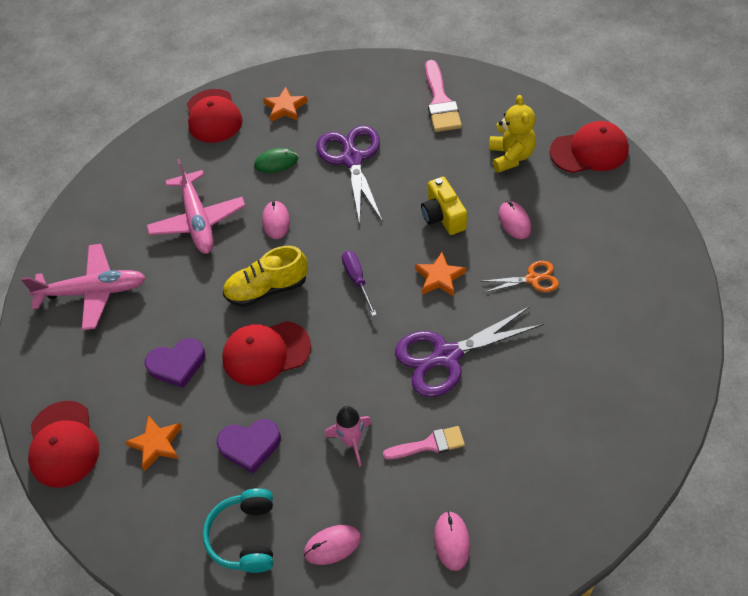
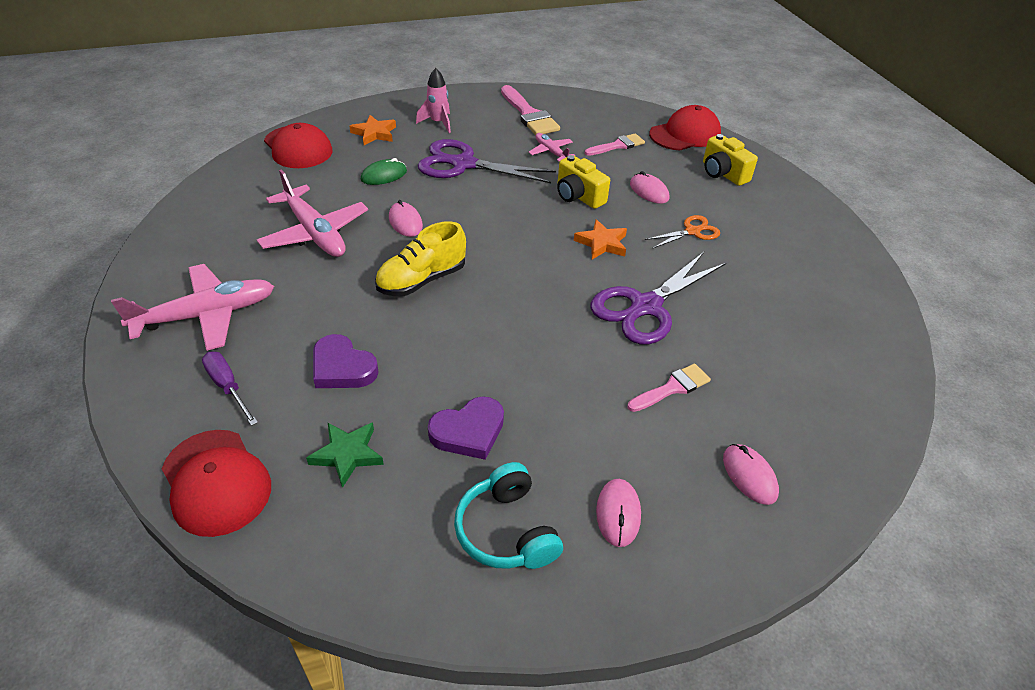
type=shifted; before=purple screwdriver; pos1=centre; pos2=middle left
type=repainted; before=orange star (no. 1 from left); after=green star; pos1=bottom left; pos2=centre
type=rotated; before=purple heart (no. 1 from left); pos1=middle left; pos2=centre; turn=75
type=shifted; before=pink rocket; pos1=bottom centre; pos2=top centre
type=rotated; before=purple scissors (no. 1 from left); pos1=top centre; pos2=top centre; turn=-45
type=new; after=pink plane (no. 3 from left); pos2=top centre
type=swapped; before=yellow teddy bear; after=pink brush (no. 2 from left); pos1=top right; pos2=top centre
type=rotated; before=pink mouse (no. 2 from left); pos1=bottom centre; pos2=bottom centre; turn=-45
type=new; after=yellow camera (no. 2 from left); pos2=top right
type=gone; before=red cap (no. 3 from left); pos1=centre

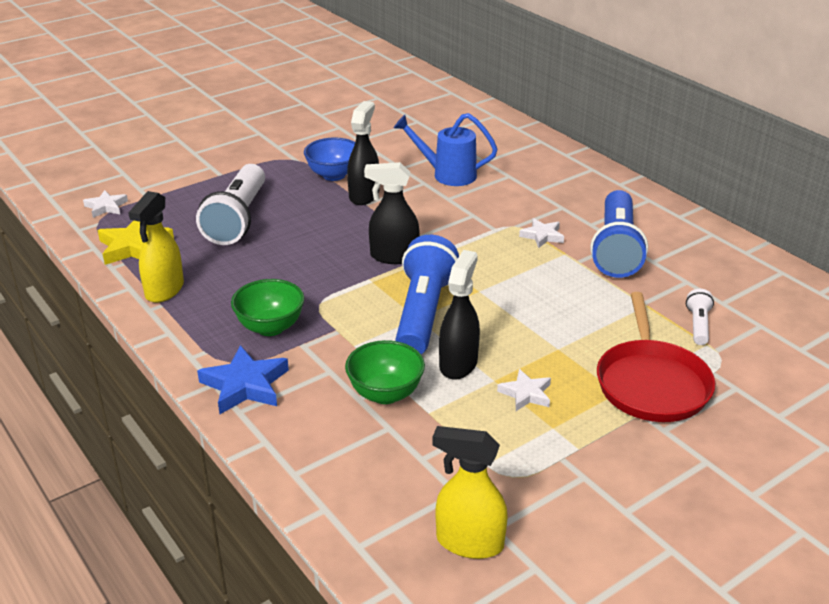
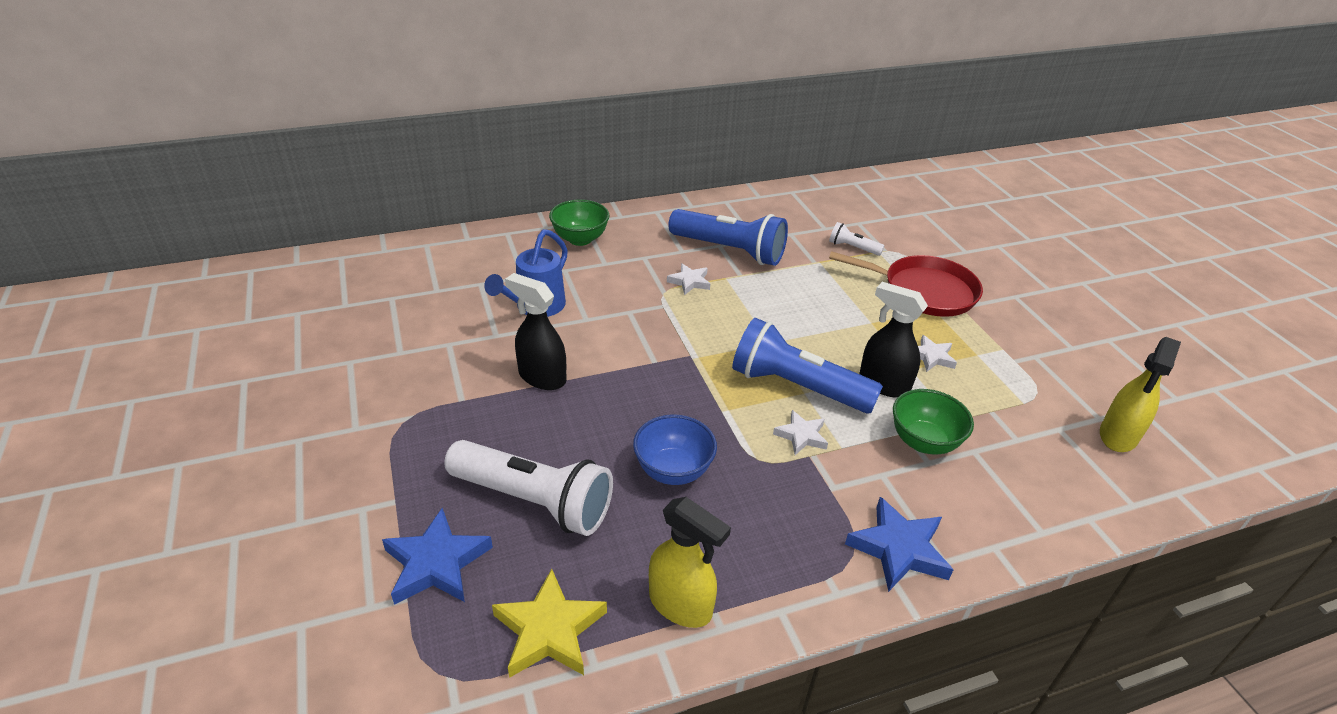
type=new; after=blue star (no. 1 from left); pos2=bottom left
type=shifted; before=green bowl (no. 1 from left); pos1=middle left; pos2=top centre
type=shifted; before=blue bowl; pos1=top centre; pos2=centre
type=shifted; before=white star (no. 1 from left in the first image); after=white star (no. 2 from left); pos1=middle left; pos2=centre
type=gone; before=black spray bottle (no. 2 from left); pos1=centre

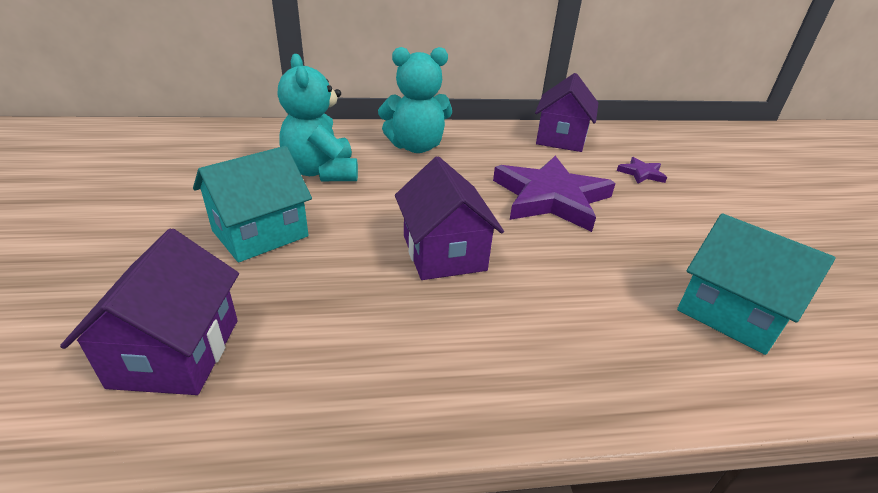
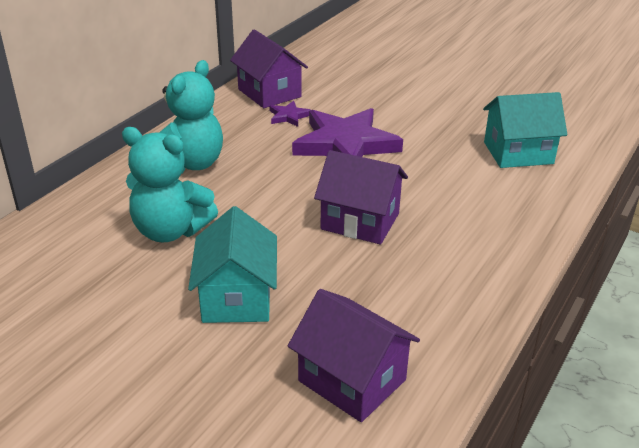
type=shifted; before=purple star (no. 2 from left in the first image); after=purple star (no. 1 from left); pos1=middle right; pos2=top centre

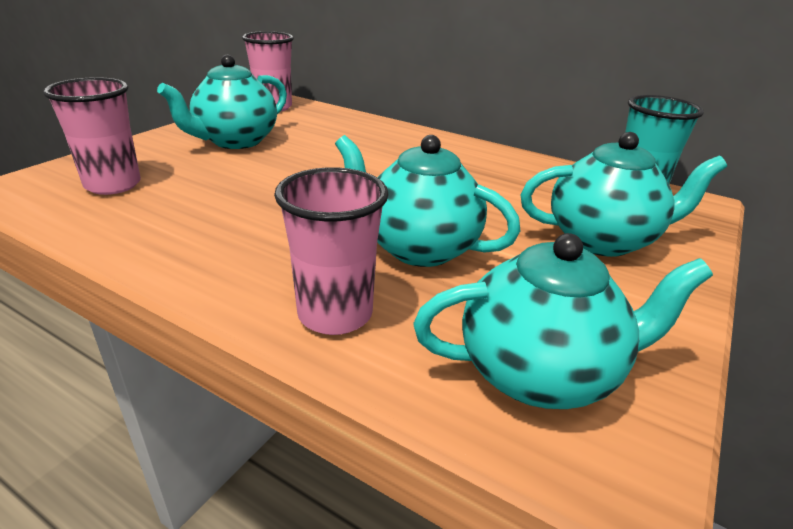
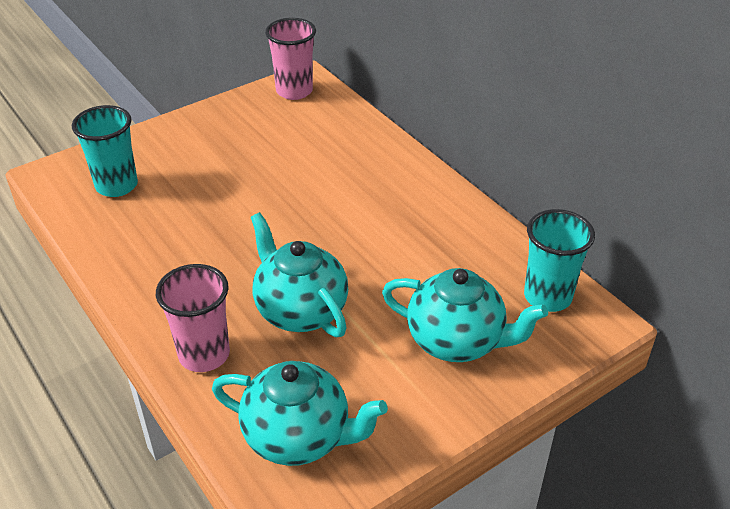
type=repainted; before=pink cup (no. 1 from left); after=turquoise cup (no. 1 from left); pos1=top left; pos2=top left
type=gone; before=turquoise teapot (no. 1 from left); pos1=top left

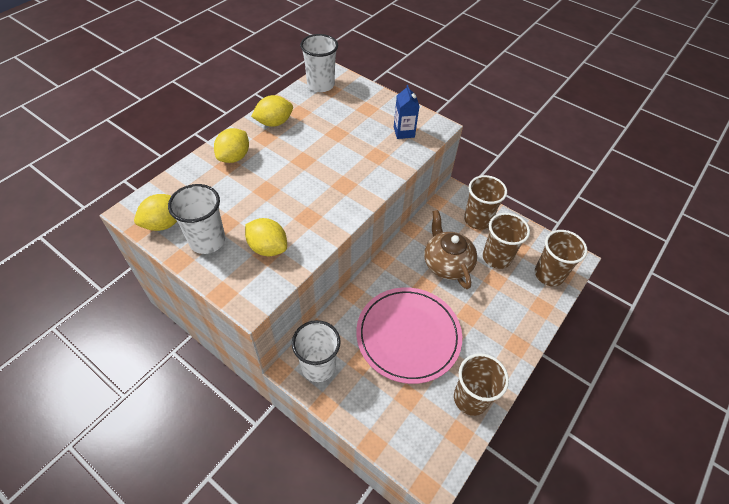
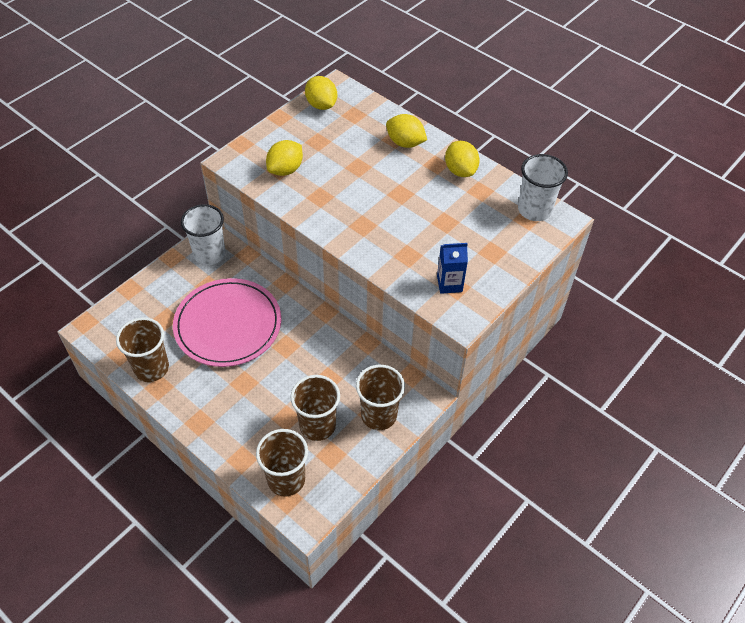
type=gone; before=white cup (no. 1 from left); pos1=middle left
type=gone; before=brown teapot; pos1=centre

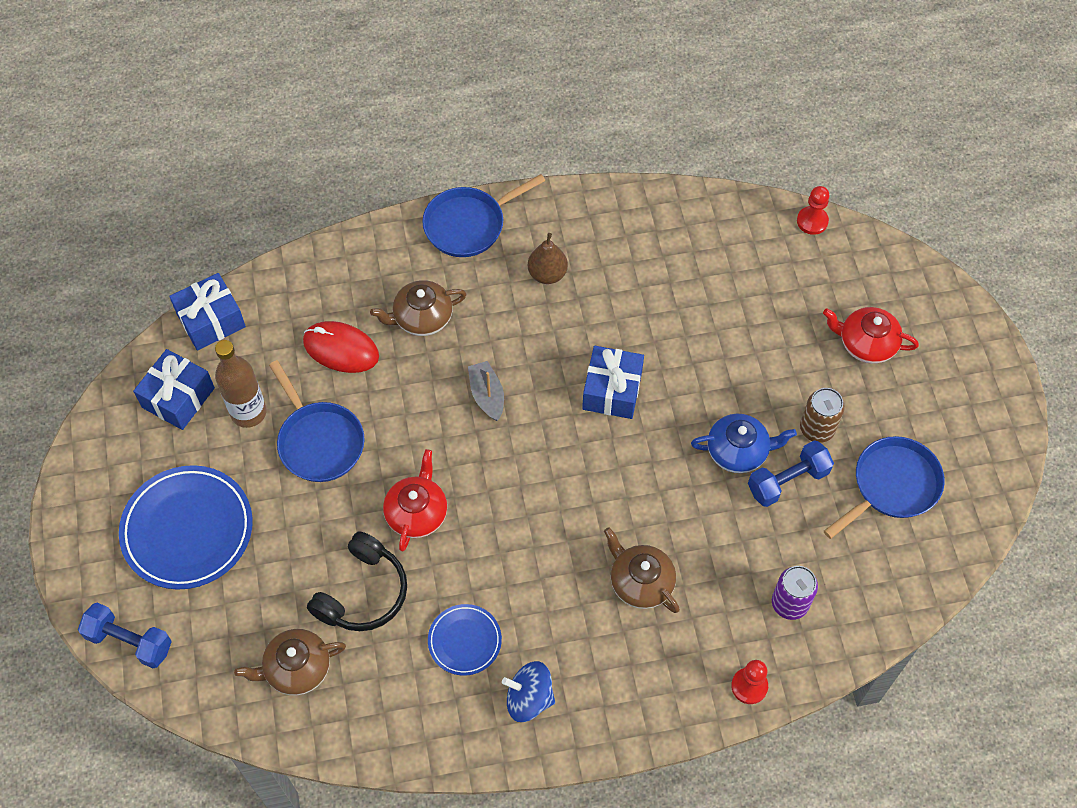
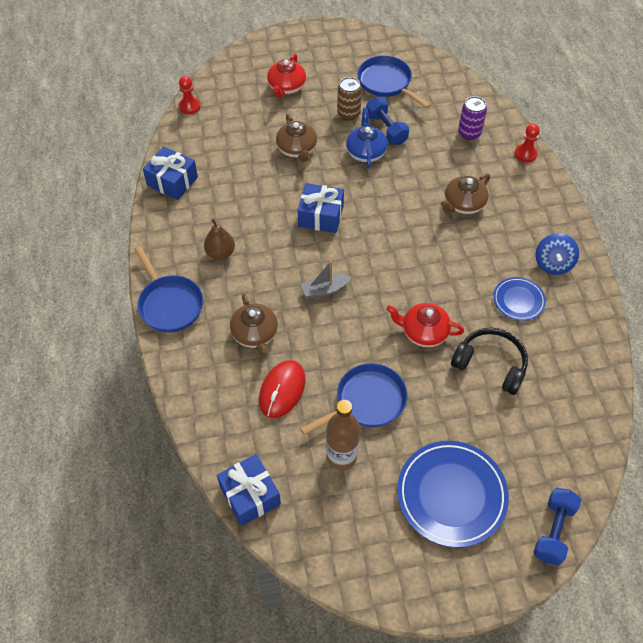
type=shifted; before=blue gift (no. 1 from left); pos1=middle left; pos2=top left
type=shifted; before=brown teapot (no. 1 from left in the first image); after=brown teapot (no. 2 from left); pos1=bottom left; pos2=top centre

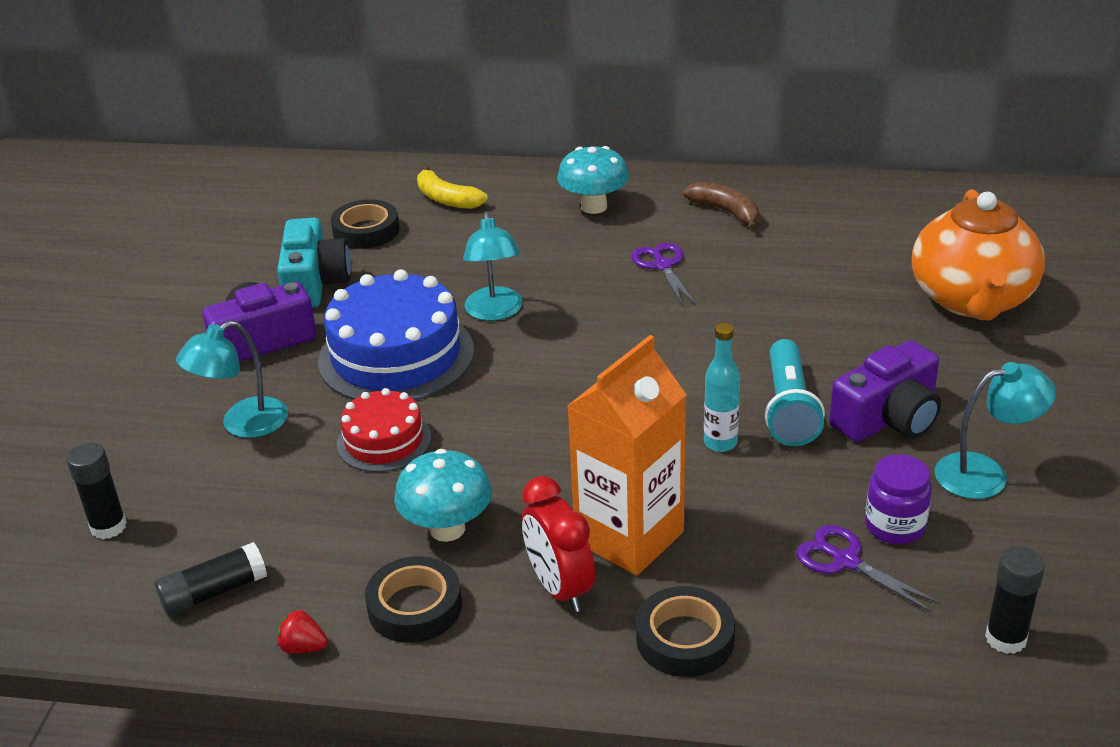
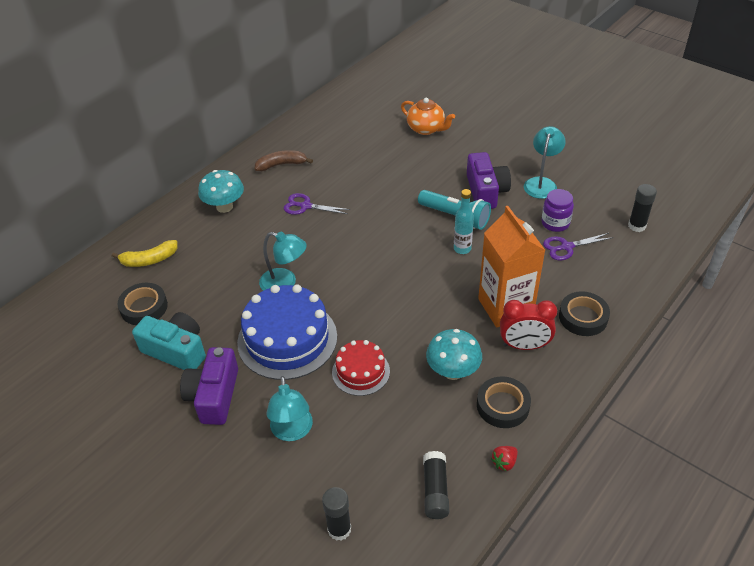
type=scaled; before=orange teapot; pos1=middle right; pos2=top centre; scale=0.59

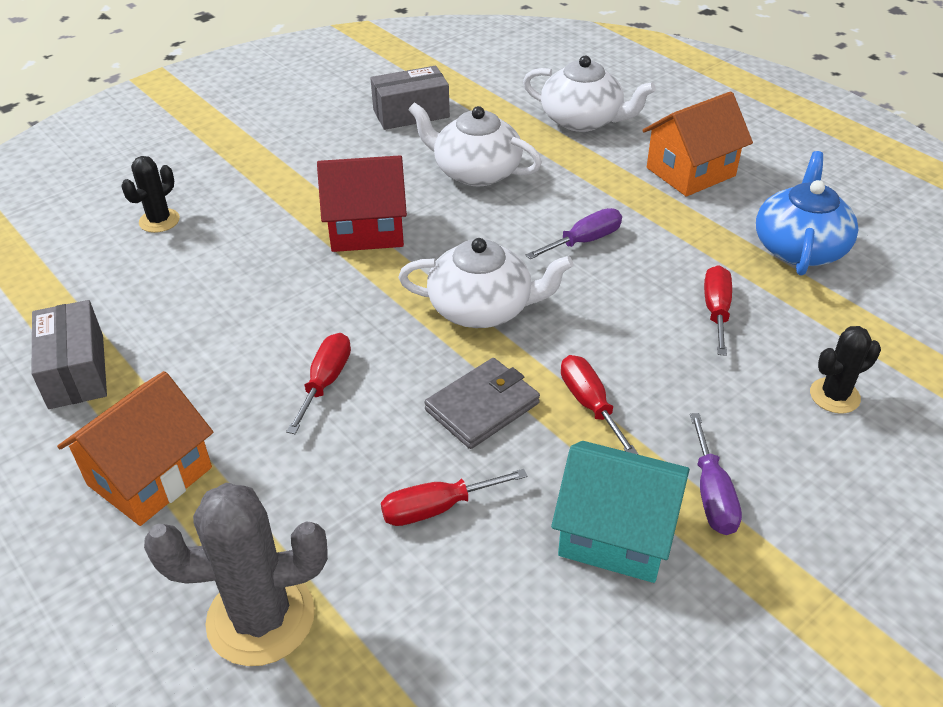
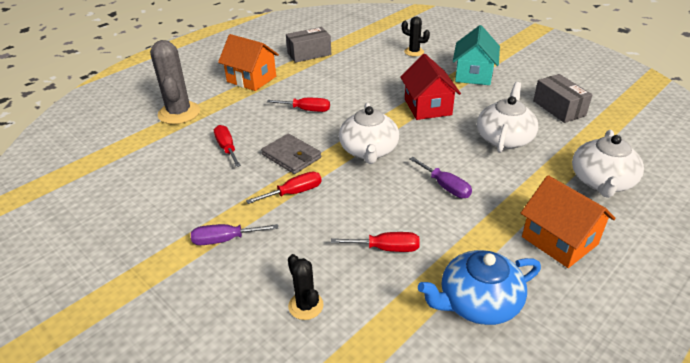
type=rotated; before=blue teapot; pos1=top right; pos2=bottom right; turn=150
type=shifted; before=turquoise house; pos1=bottom centre; pos2=top right

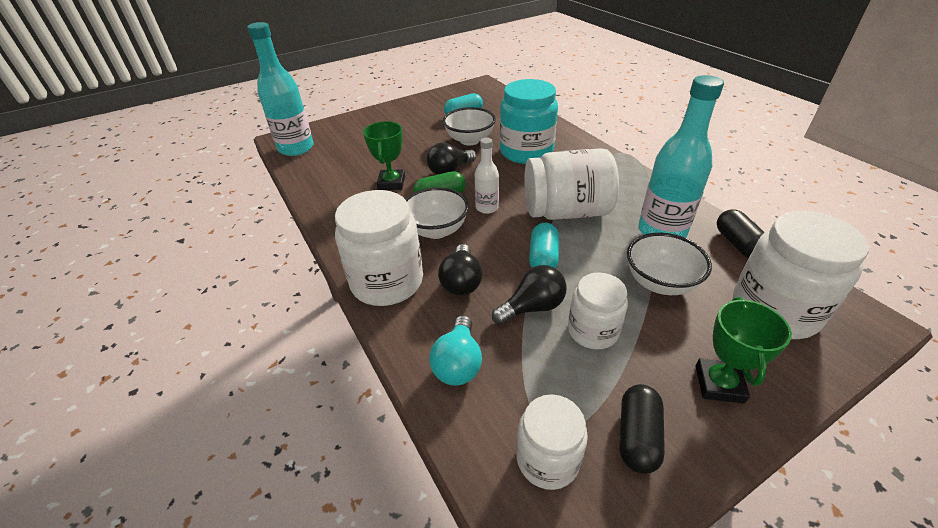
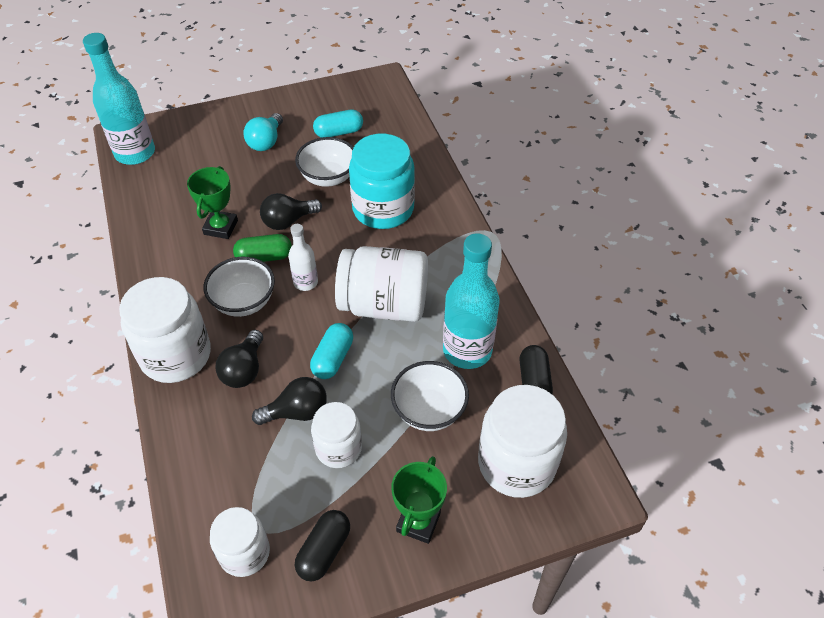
type=shifted; before=turquoise light bulb; pos1=centre; pos2=top left

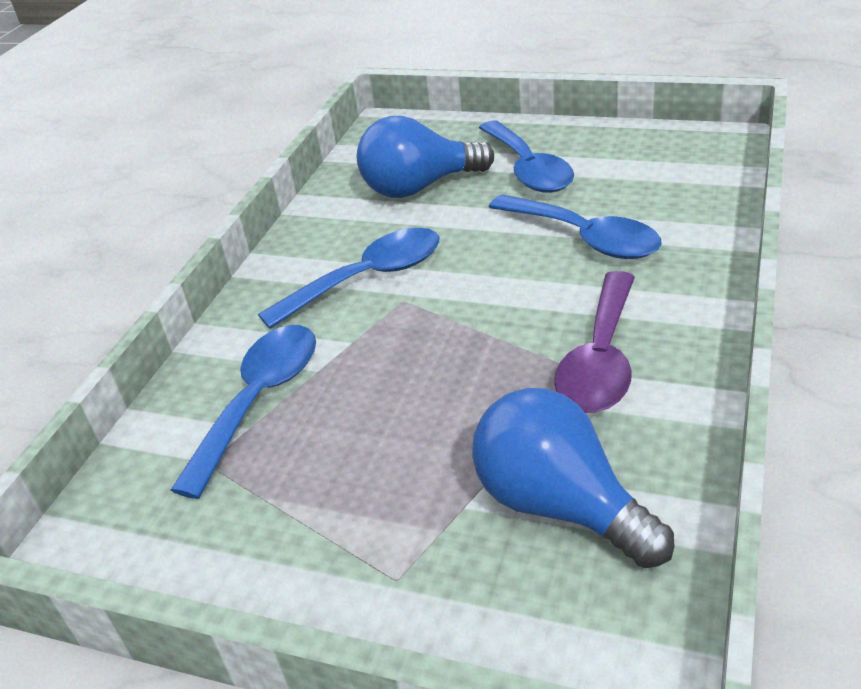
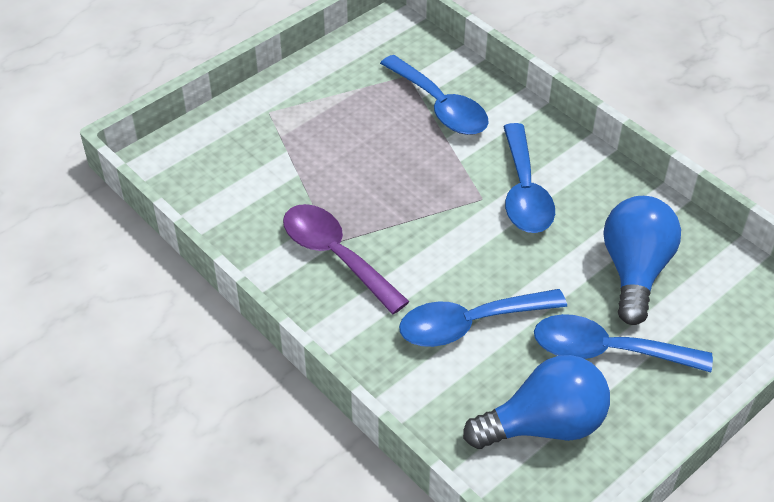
type=shifted; before=blue light bulb (no. 2 from left in the first image); after=blue light bulb (no. 1 from left); pos1=bottom centre; pos2=bottom right

